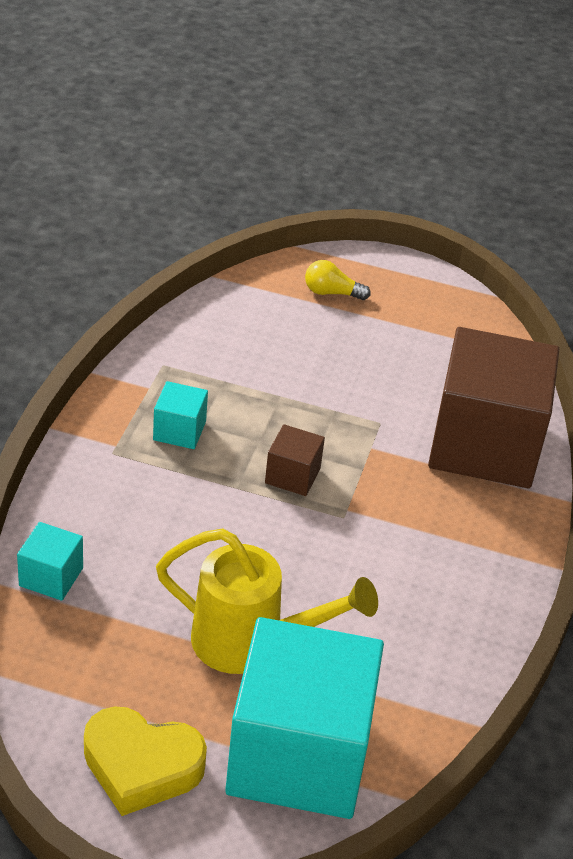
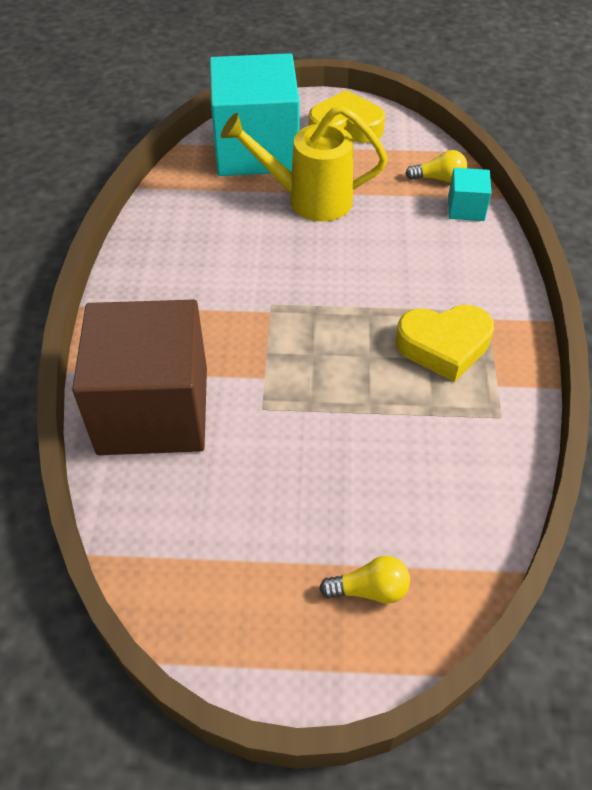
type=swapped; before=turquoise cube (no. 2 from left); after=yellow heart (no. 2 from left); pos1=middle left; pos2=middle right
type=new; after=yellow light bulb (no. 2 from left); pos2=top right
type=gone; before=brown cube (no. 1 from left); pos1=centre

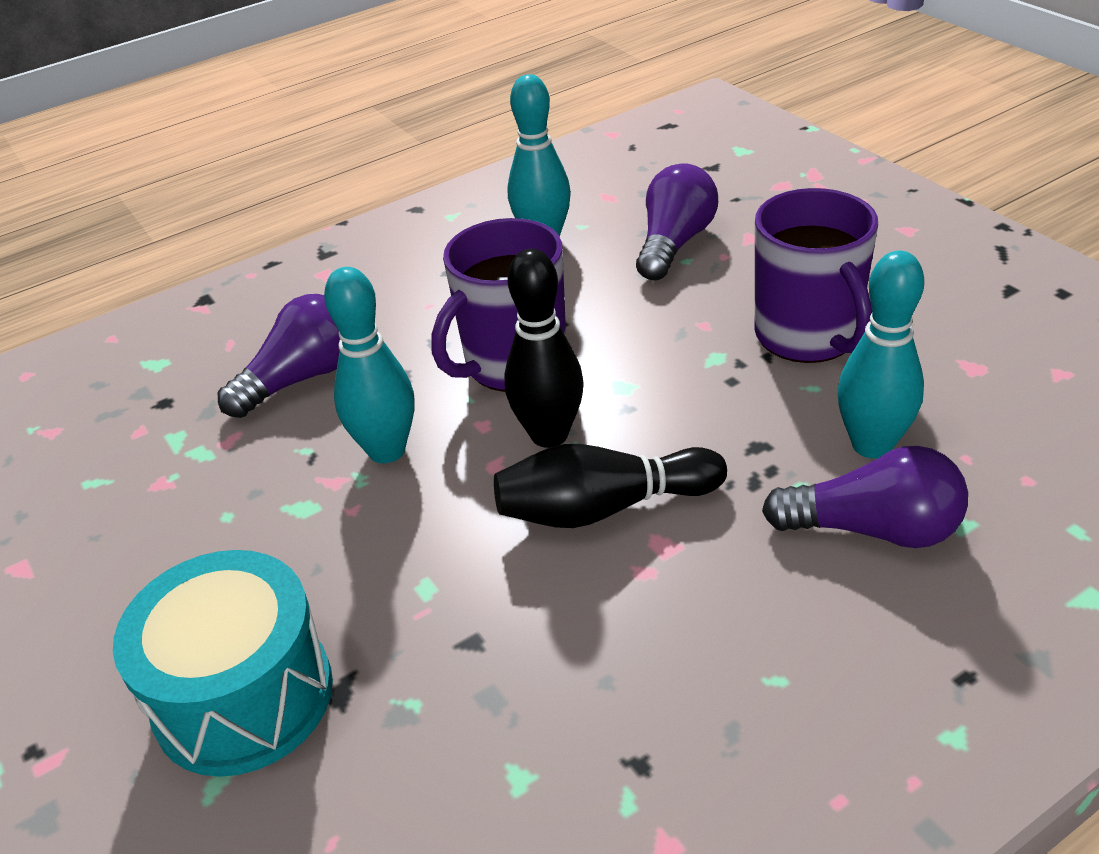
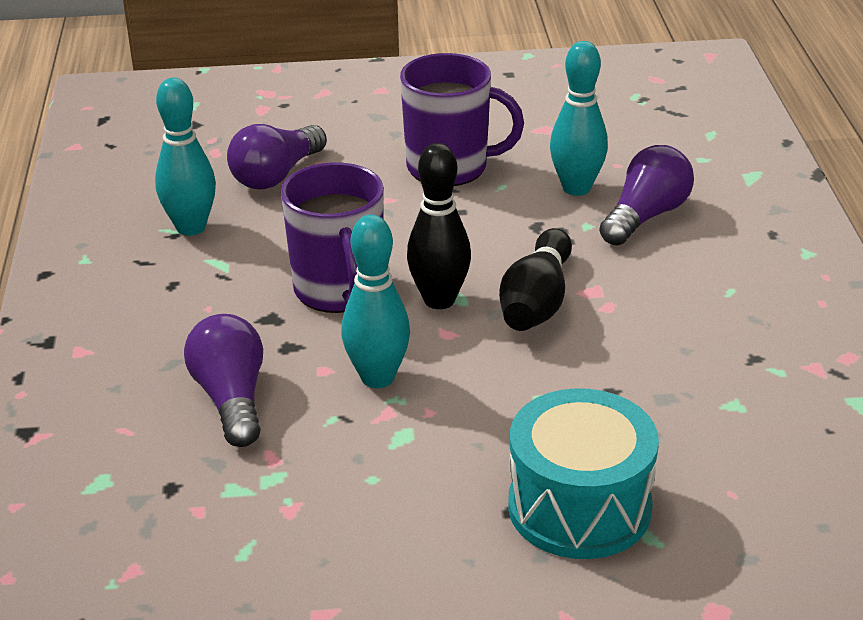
type=rotated; before=purple light bulb (no. 2 from left); pos1=top centre; pos2=top left; turn=-105

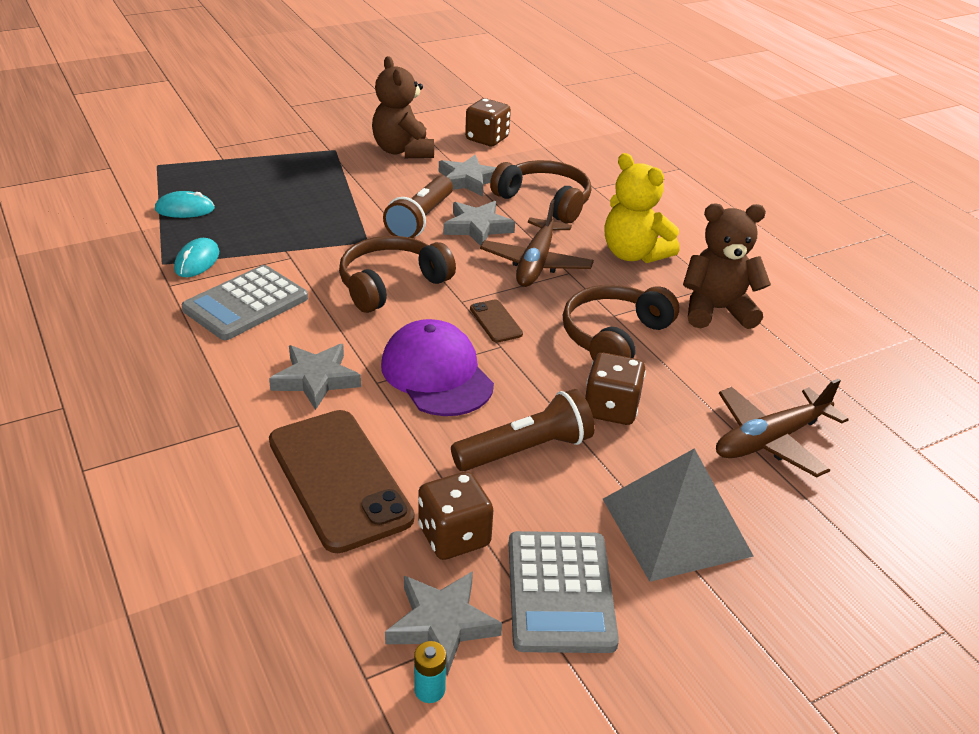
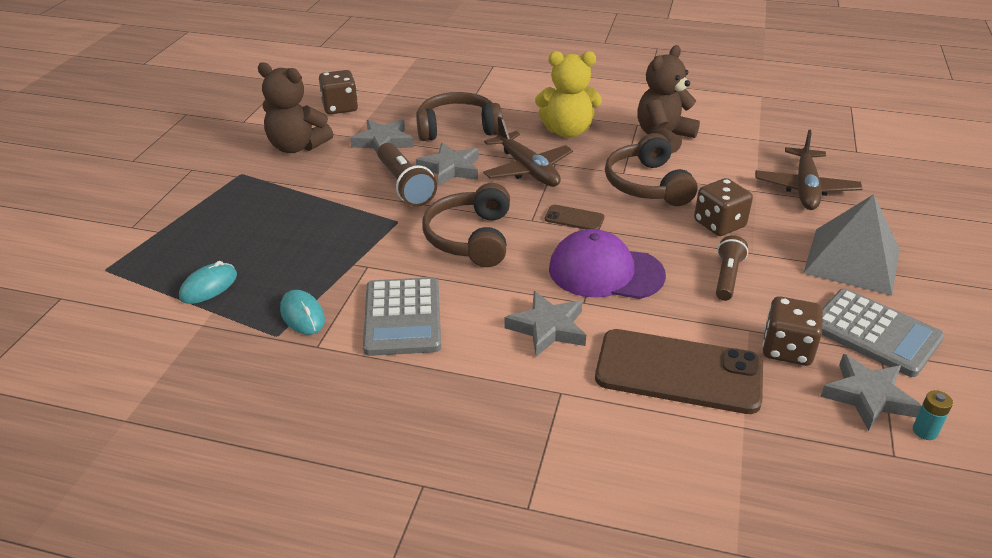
type=scaled; before=brown flashlight (no. 2 from left); pos1=centre; pos2=middle right; scale=0.67

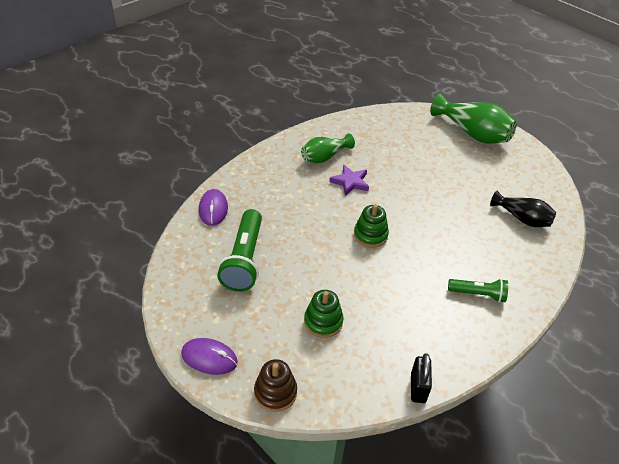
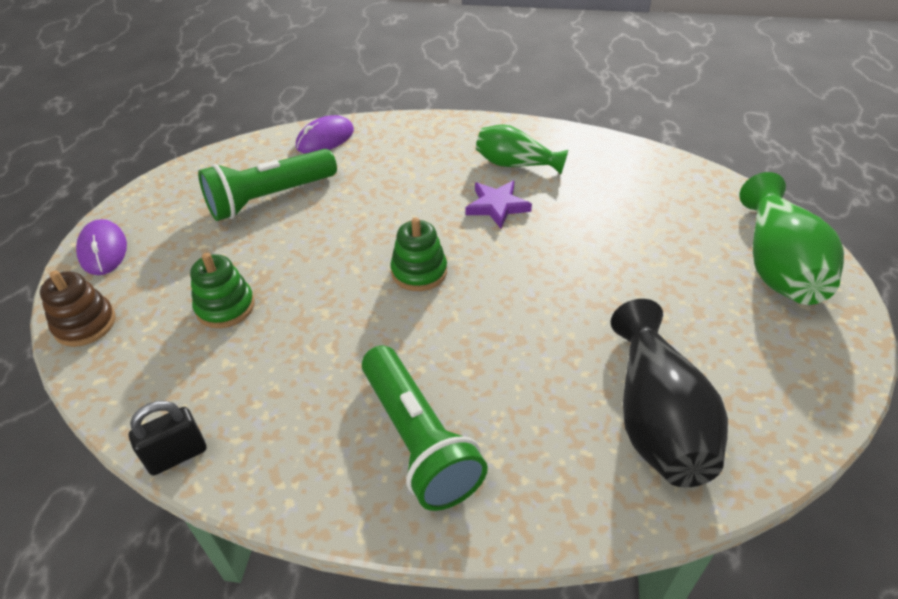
type=scaled; before=green flashlight (no. 2 from left); pos1=middle right; pos2=bottom centre; scale=1.7
type=scaled; before=black vase; pos1=middle right; pos2=middle right; scale=1.59

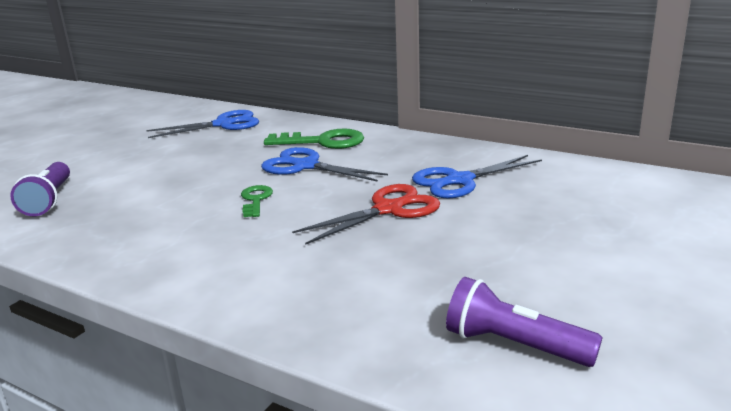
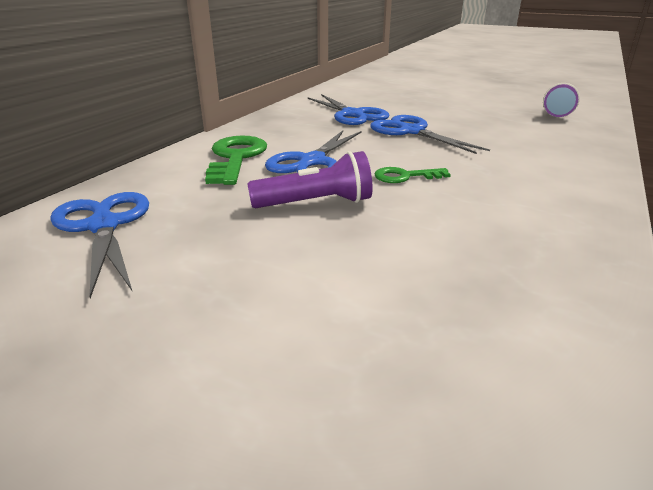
type=shifted; before=purple flashlight (no. 1 from left); pos1=middle left; pos2=centre
type=repainted; before=red scissors; after=blue scissors (no. 4 from left); pos1=centre; pos2=top centre

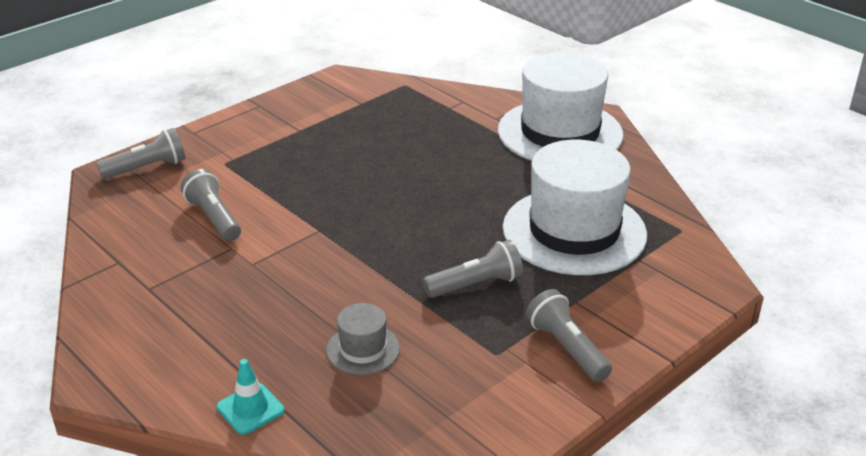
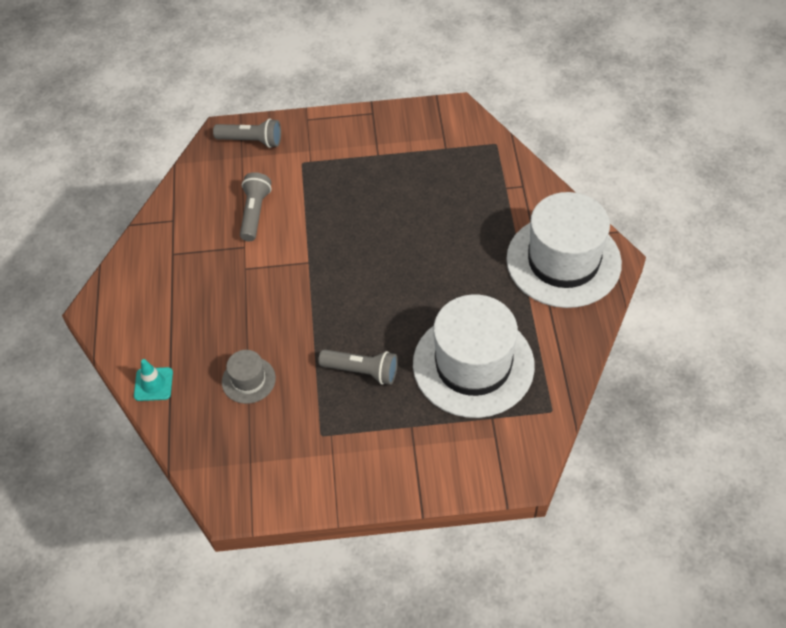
type=gone; before=grey flashlight (no. 4 from left); pos1=bottom centre

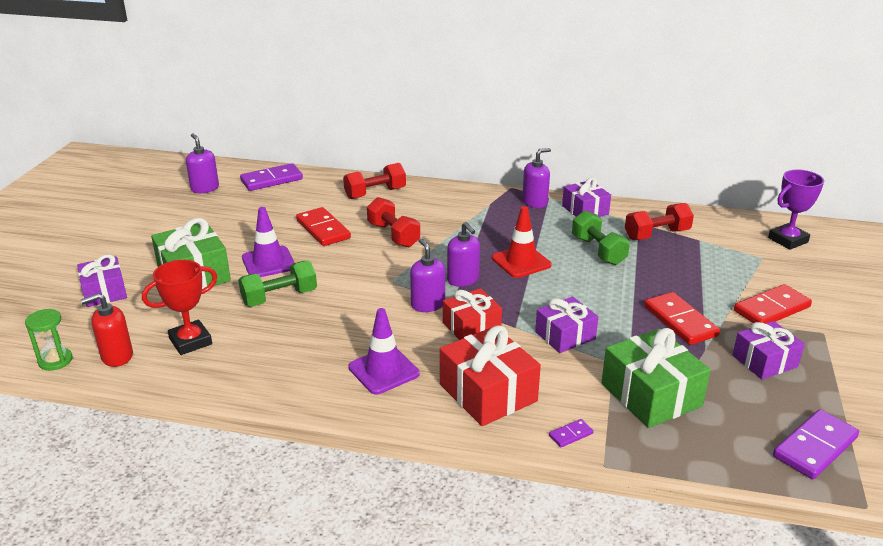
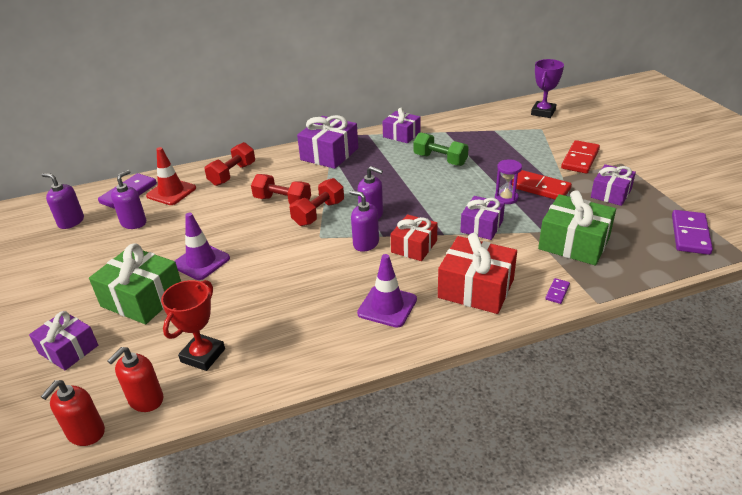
type=swapped; before=green hourglass; after=red soap dispenser (no. 1 from left); pos1=middle left; pos2=bottom left
type=shifted; before=purple soap dispenser (no. 4 from left in the first image); after=purple soap dispenser (no. 2 from left); pos1=top centre; pos2=middle left
type=shifted; before=red traffic cone; pos1=centre; pos2=middle left
type=shifted; before=red dumbbell (no. 3 from left); pos1=middle right; pos2=centre
type=new; after=purple gift (no. 2 from left); pos2=top centre
type=new; after=purple hourglass; pos2=middle right
type=gone; before=green dumbbell (no. 1 from left); pos1=middle left
type=gone; before=red domino (no. 1 from left); pos1=centre

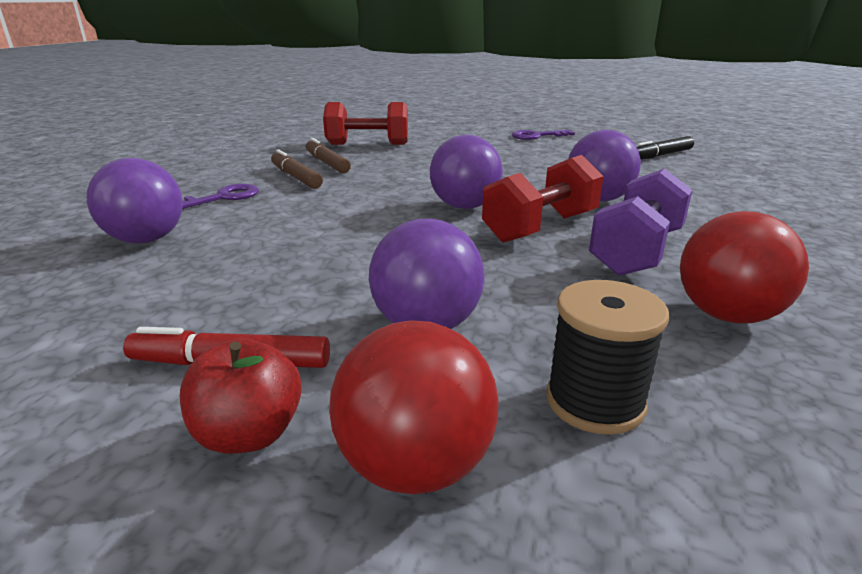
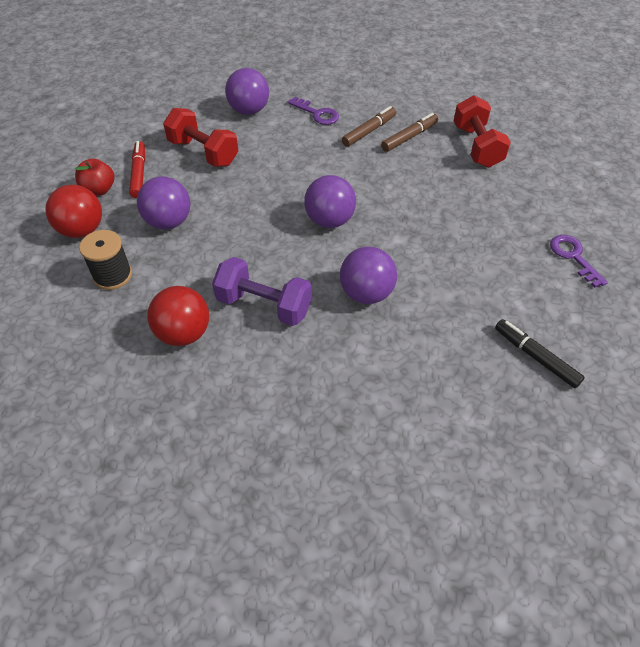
type=shifted; before=red dumbbell (no. 2 from left in the first image); after=red dumbbell (no. 1 from left); pos1=centre; pos2=top left

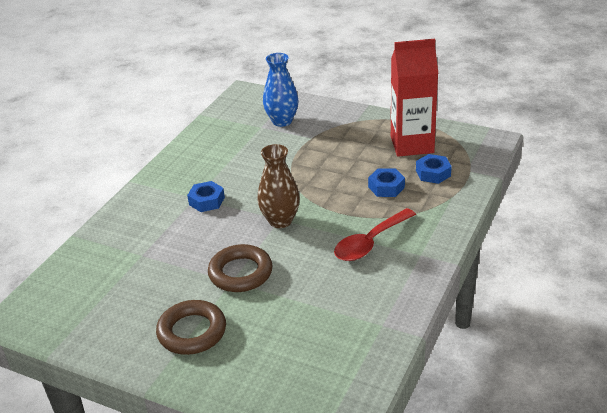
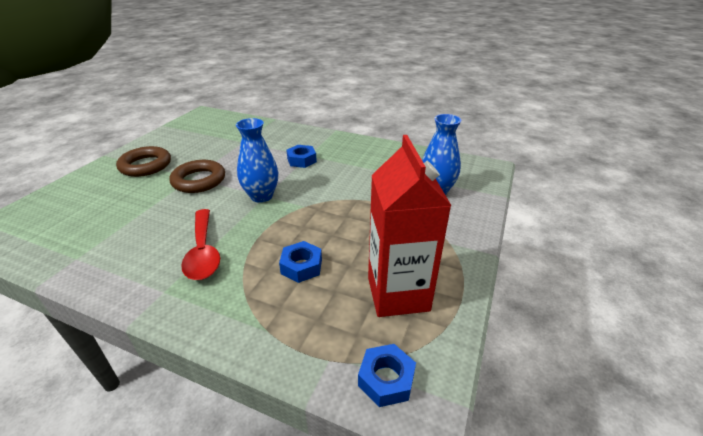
type=rotated; before=red spoon; pos1=centre; pos2=middle left; turn=-150
type=repainted; before=brown vase; after=blue vase (no. 1 from left); pos1=centre; pos2=centre
type=shifted; before=blue nut (no. 3 from left); pos1=middle right; pos2=bottom centre

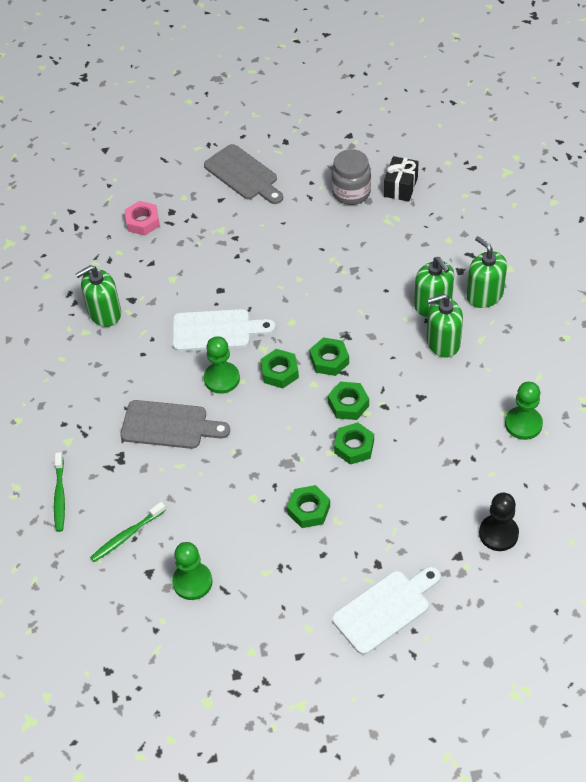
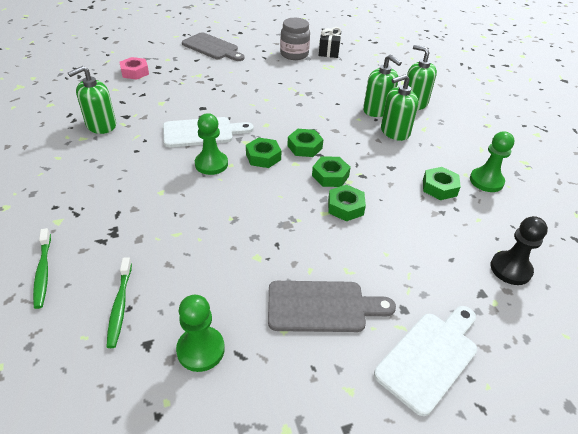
type=rotated; before=green toothbrush (no. 2 from left); pos1=bottom left; pos2=bottom left; turn=-45
type=shifted; before=grey cutting board (no. 1 from left in the first image); after=grey cutting board (no. 2 from left); pos1=middle left; pos2=bottom centre
type=shifted; before=green nut (no. 2 from left in the first image); after=green nut (no. 5 from left); pos1=centre; pos2=middle right

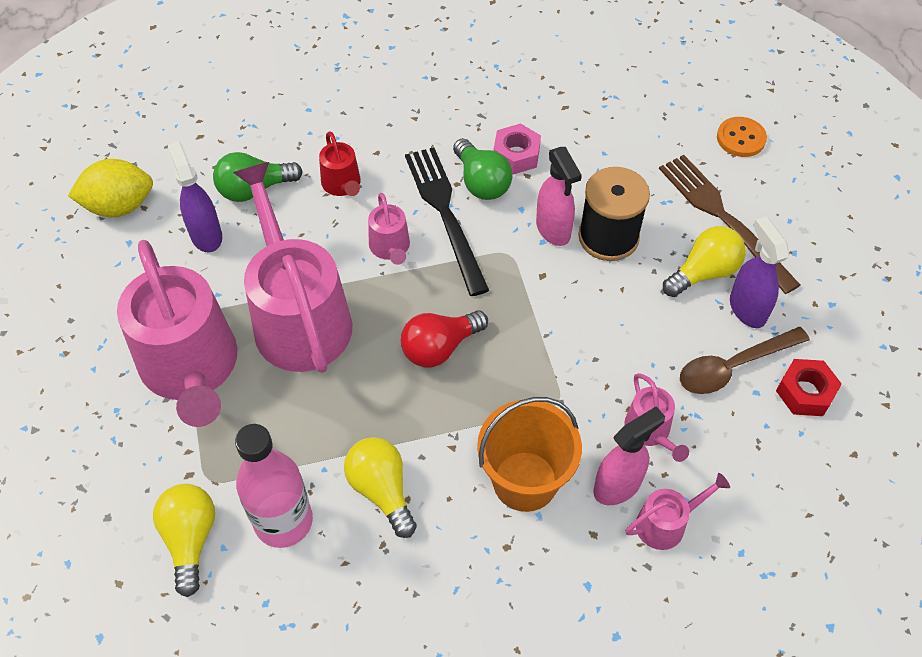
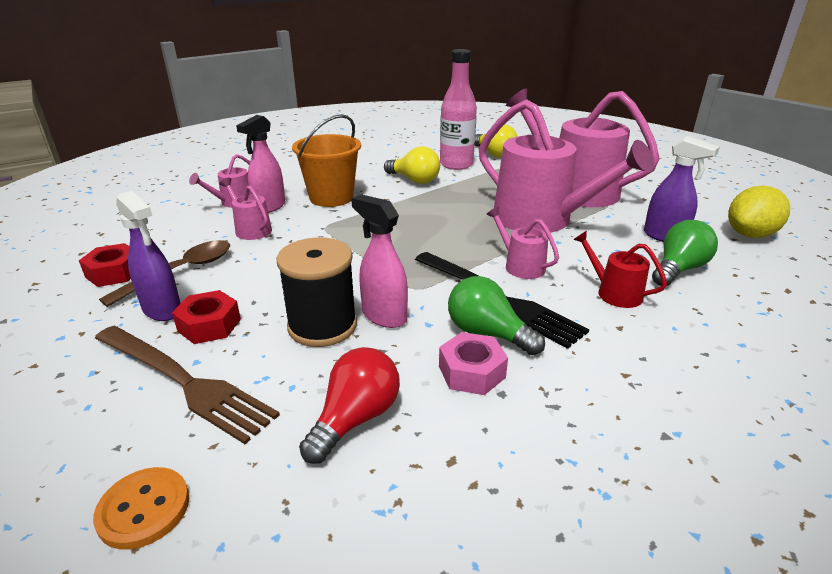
type=swapped; before=yellow light bulb (no. 3 from left); after=red nut (no. 2 from left); pos1=middle right; pos2=middle left
type=shifted; before=red light bulb; pos1=centre; pos2=bottom centre

